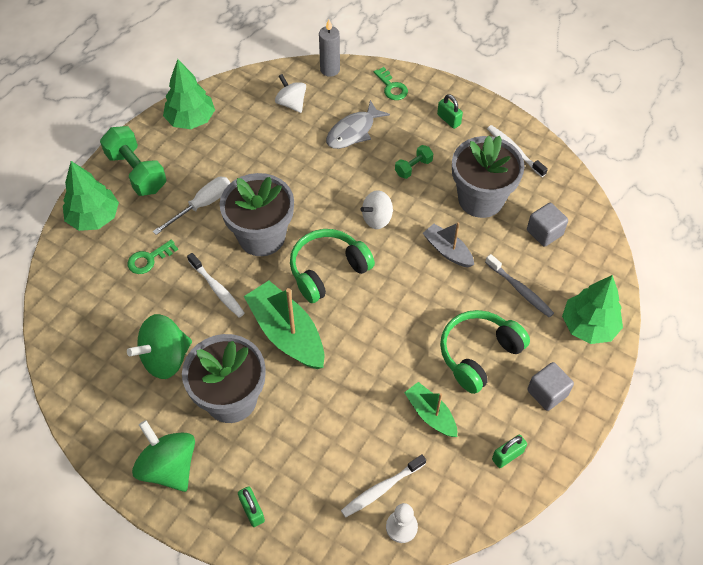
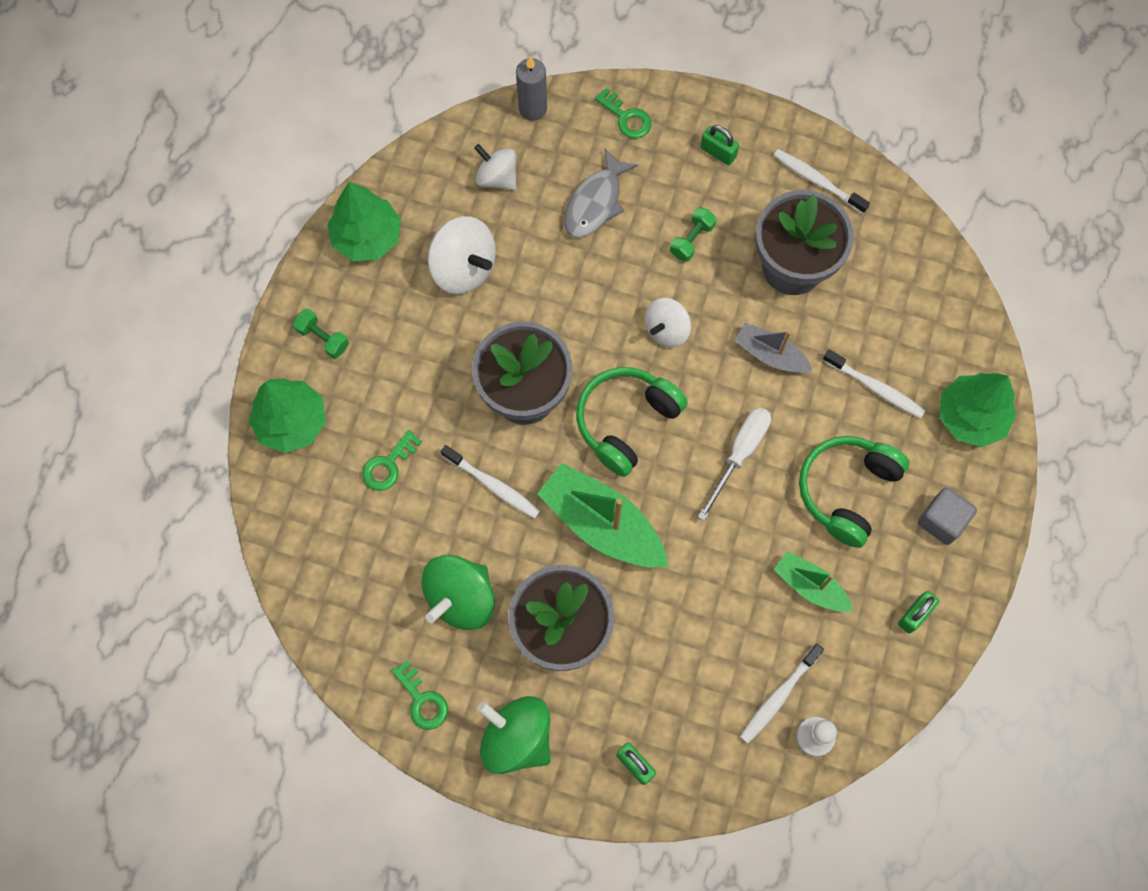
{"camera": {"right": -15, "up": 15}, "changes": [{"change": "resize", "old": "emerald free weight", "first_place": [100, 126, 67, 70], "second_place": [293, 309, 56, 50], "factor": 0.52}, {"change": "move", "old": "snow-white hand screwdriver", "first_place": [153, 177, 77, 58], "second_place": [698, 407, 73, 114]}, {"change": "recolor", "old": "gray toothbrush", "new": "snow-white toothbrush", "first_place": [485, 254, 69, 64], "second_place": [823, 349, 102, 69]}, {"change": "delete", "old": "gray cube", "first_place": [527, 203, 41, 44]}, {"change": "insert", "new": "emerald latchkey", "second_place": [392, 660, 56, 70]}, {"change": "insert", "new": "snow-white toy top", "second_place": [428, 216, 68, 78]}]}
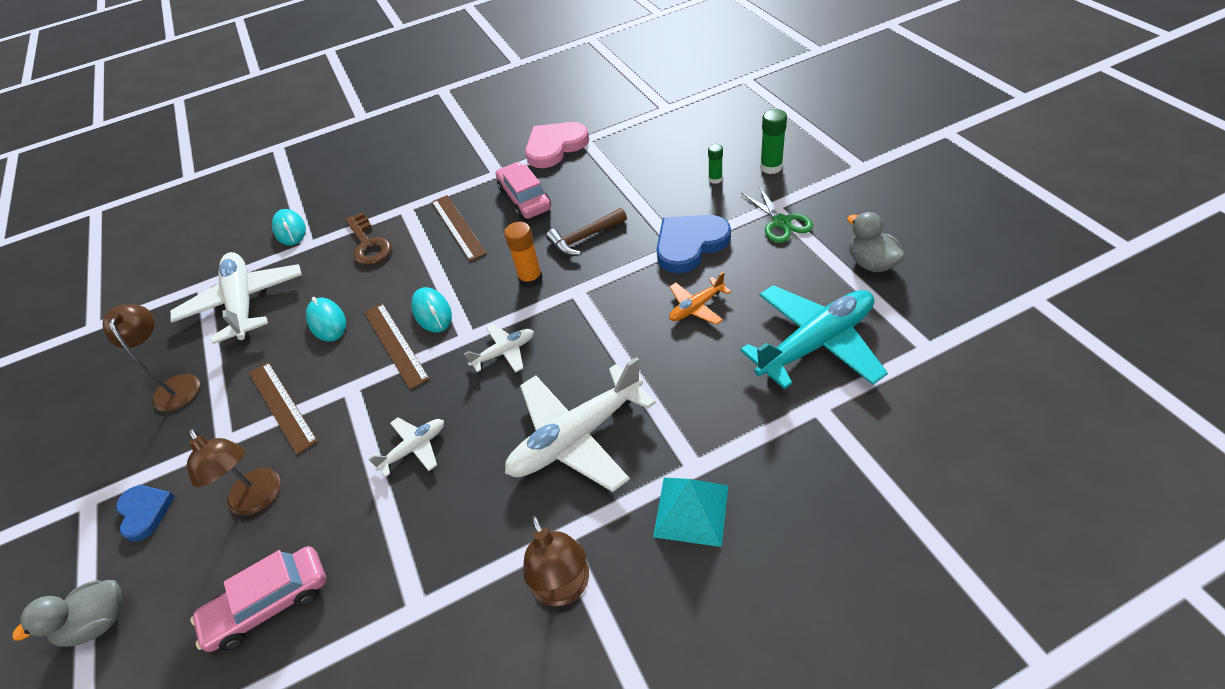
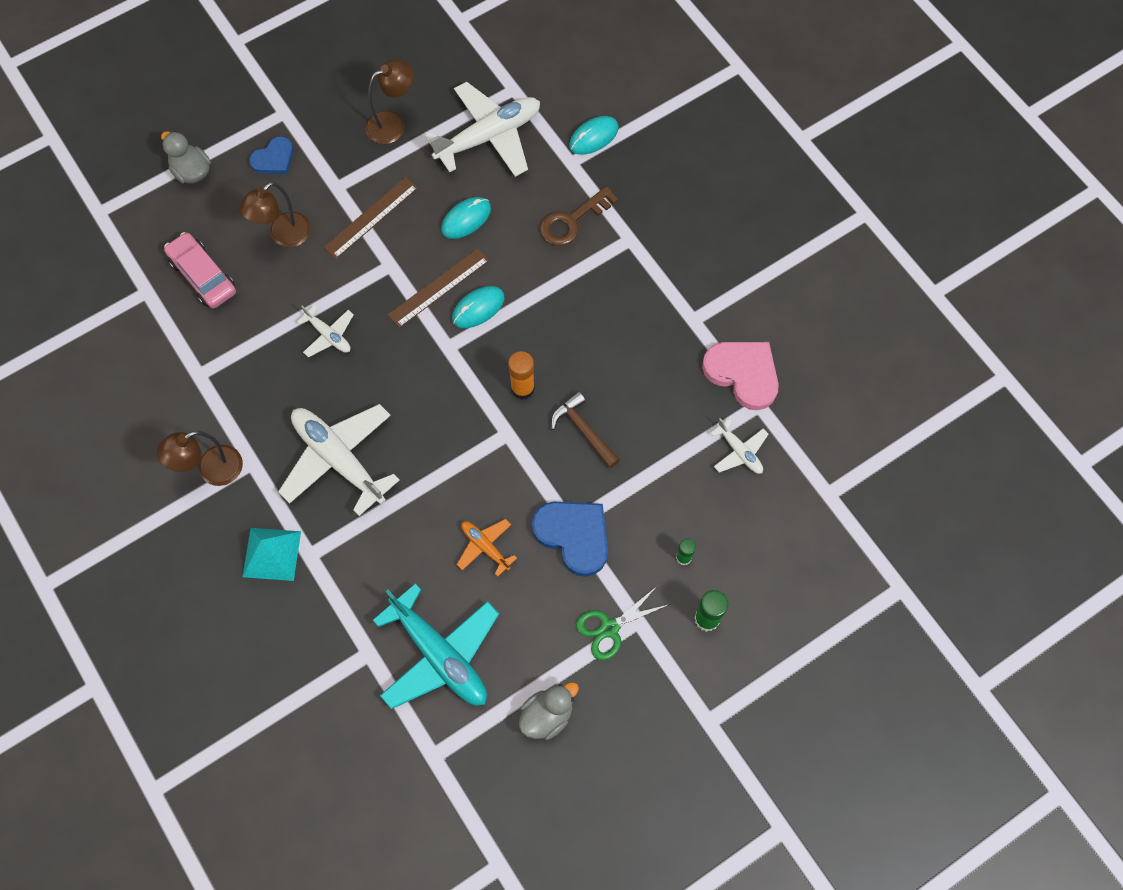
{"camera": {"right": 75, "up": 20}, "changes": [{"change": "delete", "old": "brown measuring stick", "first_place": [432, 195, 55, 66]}, {"change": "move", "old": "snow-white aeroplane", "first_place": [464, 324, 70, 49], "second_place": [710, 418, 59, 56]}, {"change": "delete", "old": "rosy toy car", "first_place": [496, 162, 55, 57]}]}
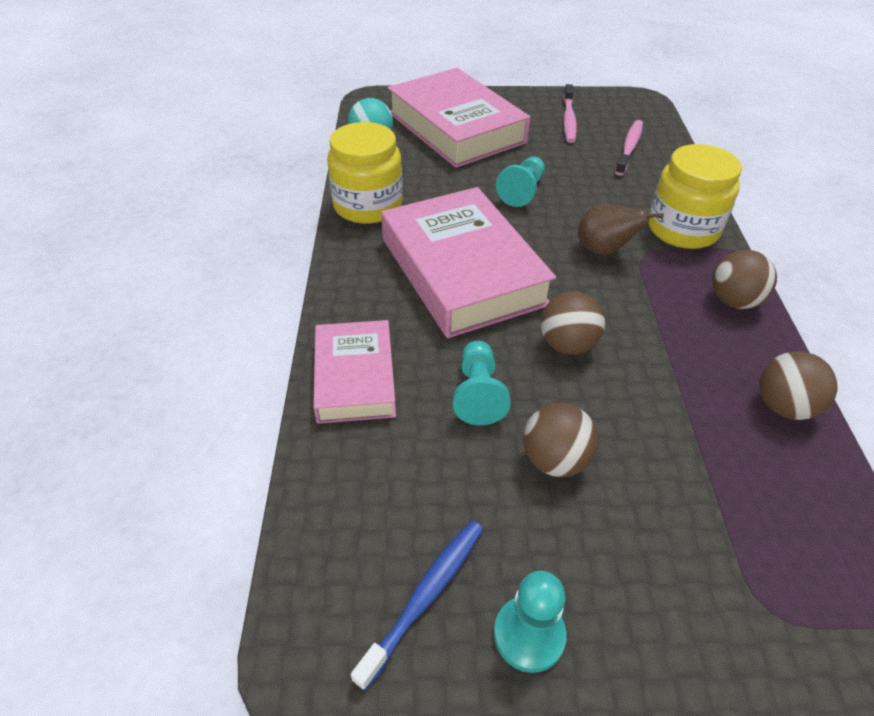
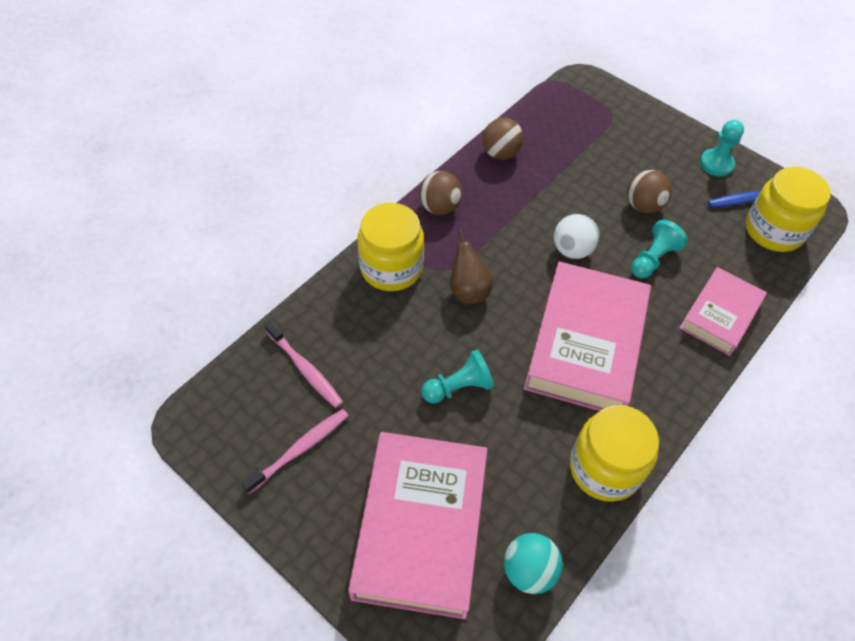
{"camera": {"right": -140, "up": 10}, "changes": [{"change": "recolor", "old": "brown play ball", "new": "snow-white play ball", "first_place": [541, 291, 64, 64], "second_place": [554, 214, 45, 45]}, {"change": "rotate", "old": "rosy toothbrush", "first_place": [615, 120, 28, 56], "second_place": [264, 321, 79, 87], "degrees": -105}, {"change": "insert", "new": "bright yellow preserve jar", "second_place": [745, 167, 86, 85]}]}
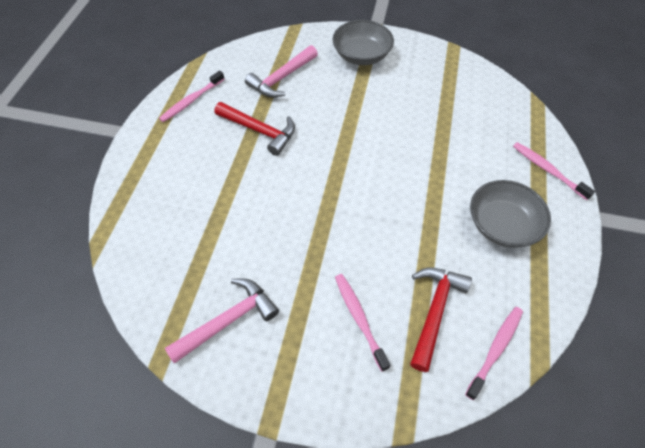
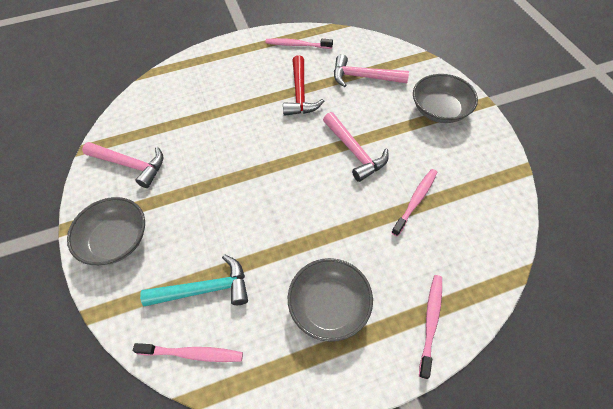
{"camera": {"right": 60, "up": 0}, "changes": [{"change": "move", "old": "rosy toothbrush", "first_place": [335, 274, 55, 98], "second_place": [391, 169, 46, 68]}, {"change": "recolor", "old": "scarlet hammer", "new": "turquoise hammer", "first_place": [410, 267, 62, 105], "second_place": [140, 255, 108, 51]}, {"change": "insert", "new": "gray deep dish", "second_place": [67, 197, 78, 68]}, {"change": "insert", "new": "rosy hammer", "second_place": [323, 112, 66, 70]}]}
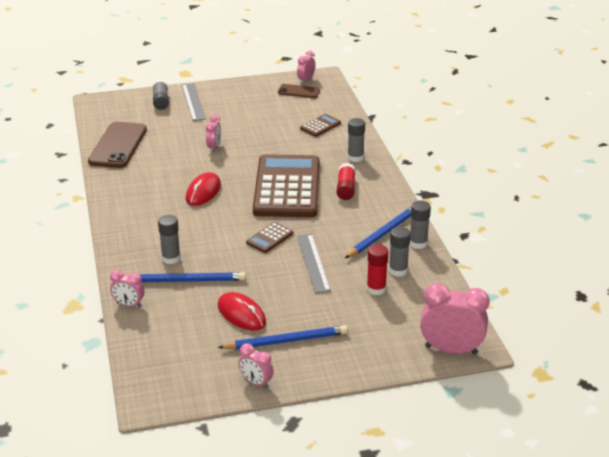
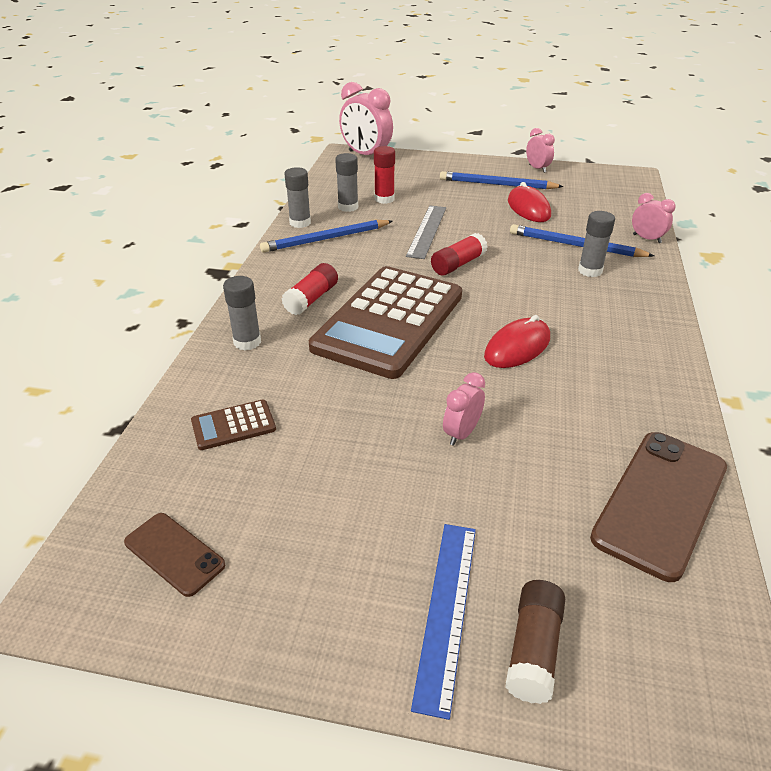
{"camera": {"right": -155, "up": 5}, "changes": [{"change": "recolor", "old": "gray glue stick", "new": "brown glue stick", "first_place": [153, 79, 16, 31], "second_place": [505, 580, 60, 124]}, {"change": "recolor", "old": "gray measuring stick", "new": "blue measuring stick", "first_place": [182, 83, 24, 38], "second_place": [411, 524, 65, 196]}, {"change": "replace", "old": "brown adding machine", "new": "scarlet glue stick", "first_place": [246, 222, 47, 31], "second_place": [431, 233, 57, 43]}, {"change": "delete", "old": "rosy alarm clock", "first_place": [297, 51, 19, 33]}]}
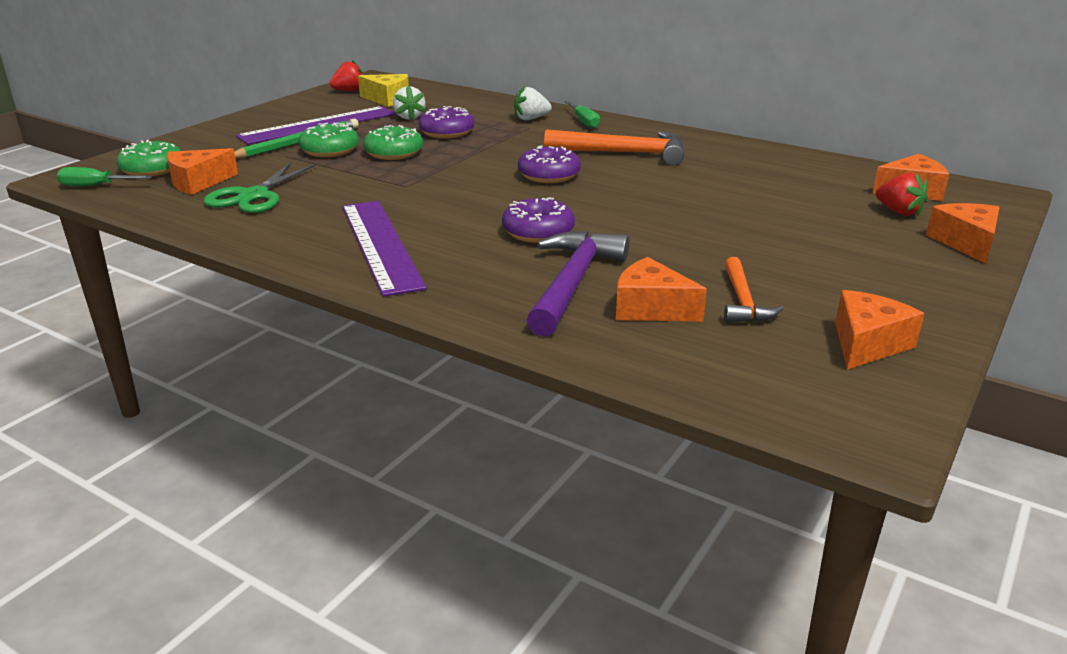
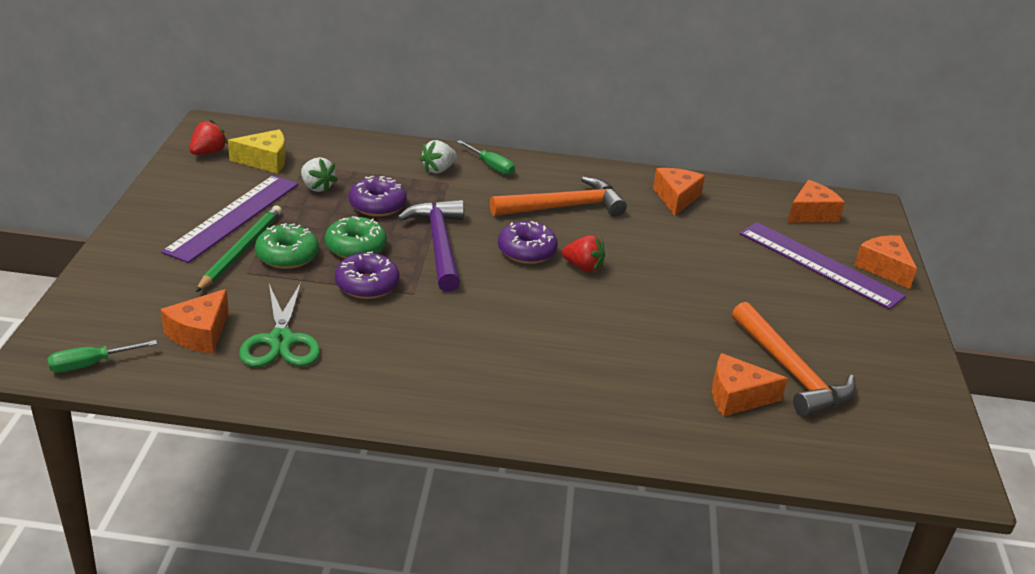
{"camera": {"right": -30, "up": 5}, "changes": [{"change": "delete", "old": "emerald doughnut", "first_place": [116, 140, 65, 36]}, {"change": "move", "old": "royal purple measuring stick", "first_place": [342, 201, 85, 96], "second_place": [740, 222, 166, 88]}, {"change": "move", "old": "royal purple doughnut", "first_place": [502, 197, 73, 46], "second_place": [335, 251, 65, 48]}, {"change": "move", "old": "royal purple hammer", "first_place": [526, 231, 104, 106], "second_place": [397, 200, 67, 92]}, {"change": "resize", "old": "orange hammer", "first_place": [724, 257, 59, 66], "second_place": [732, 302, 124, 115], "factor": 1.68}, {"change": "move", "old": "orange piece of cheese", "first_place": [835, 290, 89, 80], "second_place": [653, 168, 52, 48]}, {"change": "move", "old": "scarlet toy strawberry", "first_place": [876, 173, 52, 43], "second_place": [562, 235, 43, 37]}]}
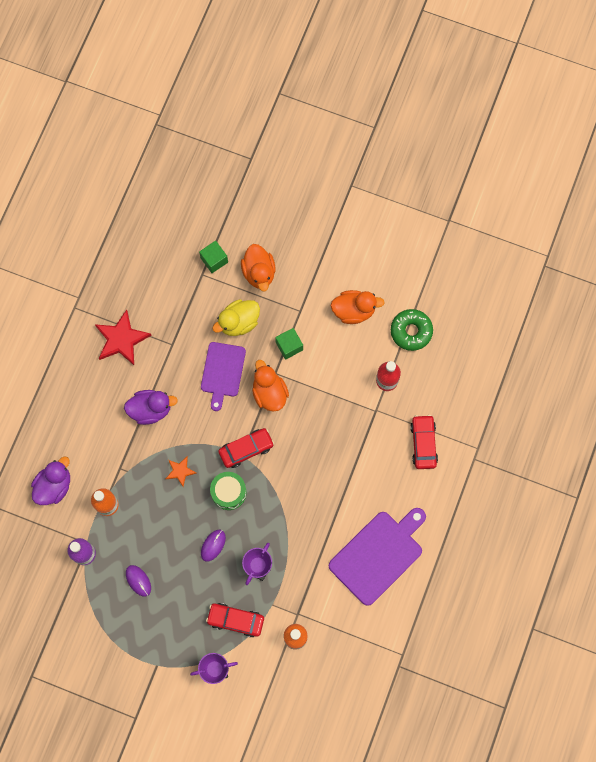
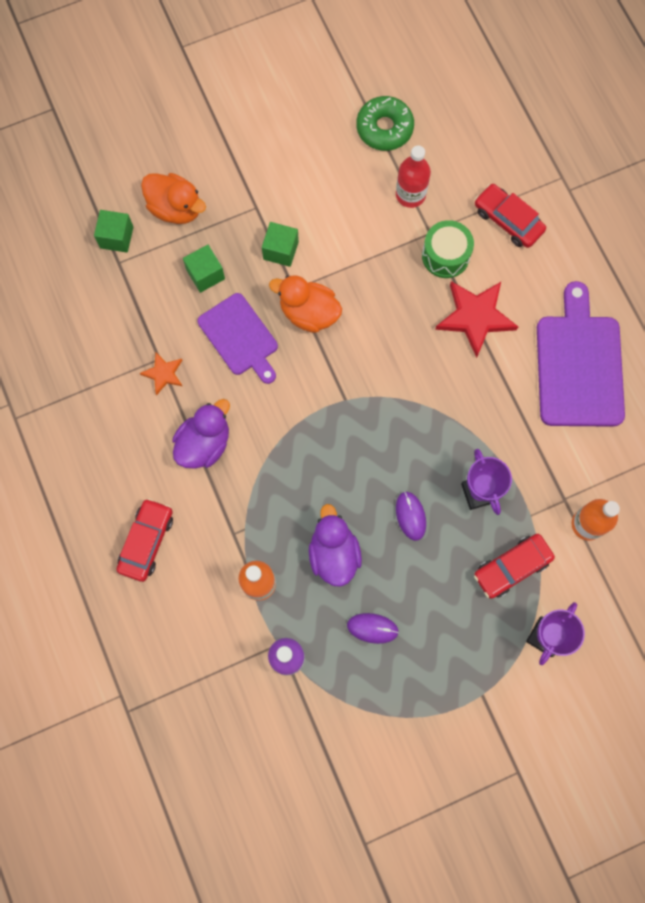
{"camera": {"right": -45, "up": 0}, "changes": [{"change": "move", "old": "royal purple duck", "first_place": [31, 456, 39, 49], "second_place": [309, 504, 53, 83]}, {"change": "move", "old": "scarlet five-pointed star", "first_place": [95, 310, 56, 55], "second_place": [435, 281, 83, 77]}, {"change": "move", "old": "orange five-pointed star", "first_place": [166, 456, 31, 31], "second_place": [140, 352, 42, 43]}, {"change": "move", "old": "emerald drum", "first_place": [210, 472, 36, 38], "second_place": [422, 220, 52, 58]}, {"change": "replace", "old": "bright yellow duck", "new": "emerald cube", "first_place": [212, 299, 48, 37], "second_place": [183, 245, 42, 48]}, {"change": "move", "old": "scarlet toy car", "first_place": [218, 428, 56, 40], "second_place": [117, 498, 56, 84]}, {"change": "delete", "old": "orange duck", "first_place": [331, 290, 54, 34]}]}
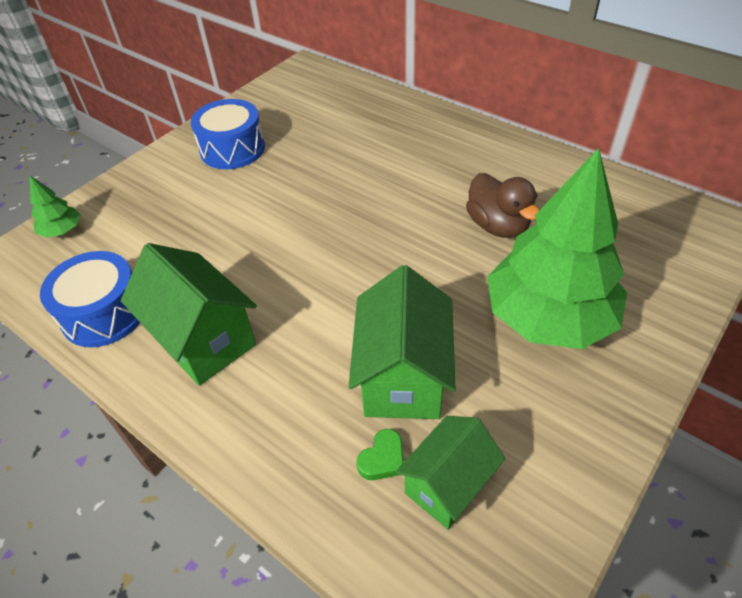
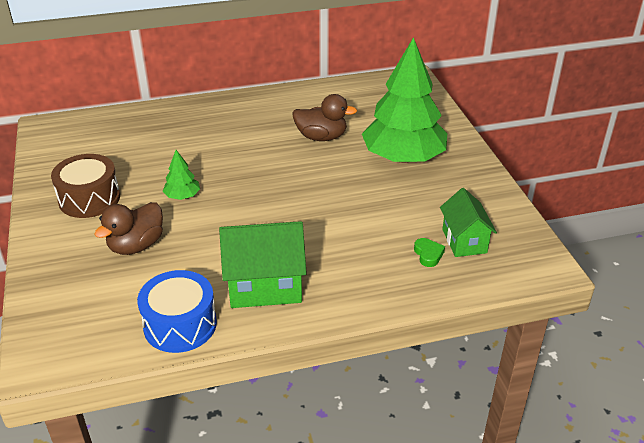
{"camera": {"right": -55, "up": -10}, "changes": [{"change": "move", "old": "emerald tree", "first_place": [30, 176, 51, 62], "second_place": [163, 150, 37, 50]}, {"change": "recolor", "old": "blue drum", "new": "brown drum", "first_place": [191, 99, 74, 70], "second_place": [51, 154, 69, 64]}, {"change": "delete", "old": "emerald toy house", "first_place": [348, 265, 108, 154]}, {"change": "insert", "new": "brown duck", "second_place": [95, 202, 68, 53]}]}
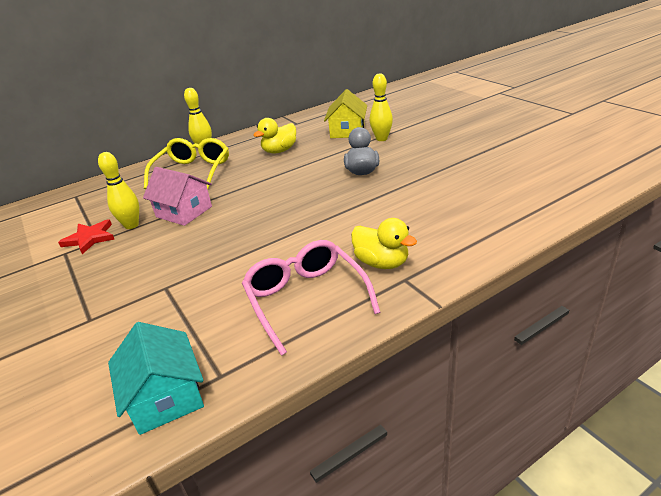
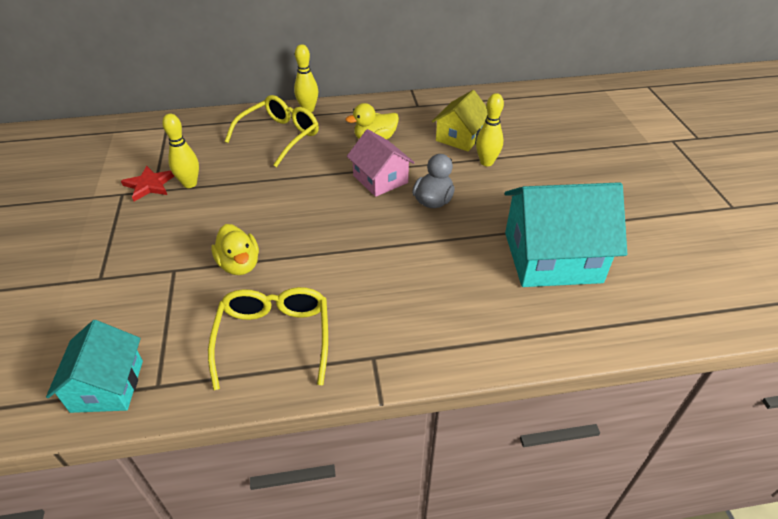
{"camera": {"right": 20, "up": 10}, "changes": [{"change": "move", "old": "rosy toy house", "first_place": [143, 167, 69, 59], "second_place": [347, 129, 68, 68]}, {"change": "recolor", "old": "rosy eyeglasses", "new": "bright yellow eyeglasses", "first_place": [242, 240, 139, 116], "second_place": [208, 287, 120, 103]}, {"change": "move", "old": "bright yellow duck", "first_place": [351, 218, 66, 51], "second_place": [211, 224, 48, 51]}, {"change": "insert", "new": "turquoise toy house", "second_place": [505, 182, 122, 105]}]}
